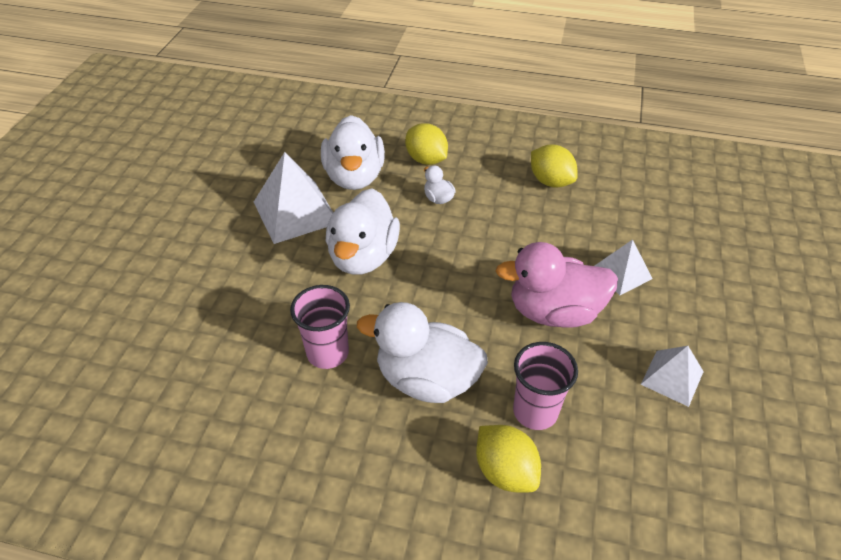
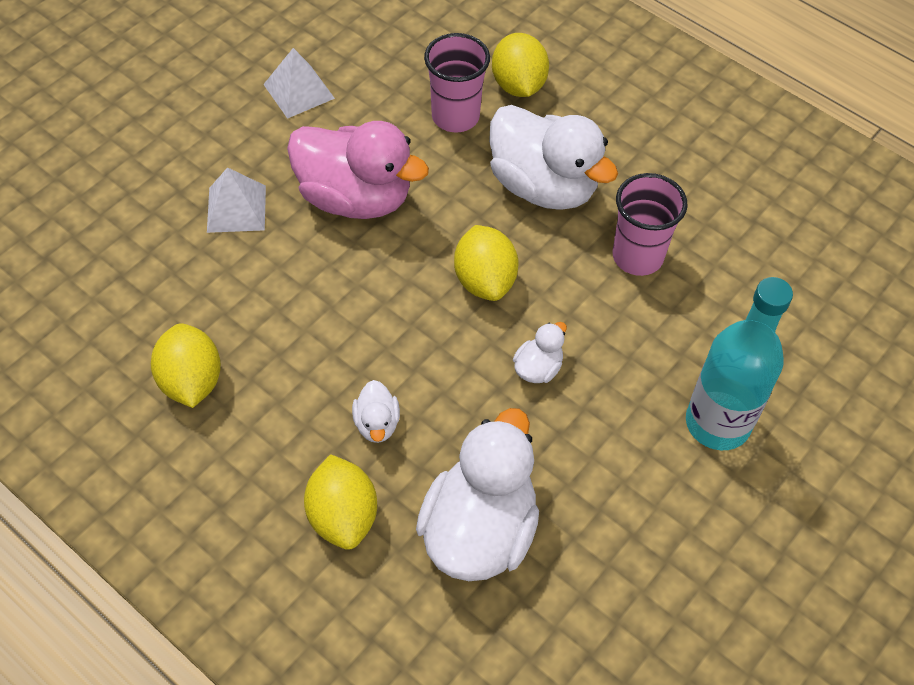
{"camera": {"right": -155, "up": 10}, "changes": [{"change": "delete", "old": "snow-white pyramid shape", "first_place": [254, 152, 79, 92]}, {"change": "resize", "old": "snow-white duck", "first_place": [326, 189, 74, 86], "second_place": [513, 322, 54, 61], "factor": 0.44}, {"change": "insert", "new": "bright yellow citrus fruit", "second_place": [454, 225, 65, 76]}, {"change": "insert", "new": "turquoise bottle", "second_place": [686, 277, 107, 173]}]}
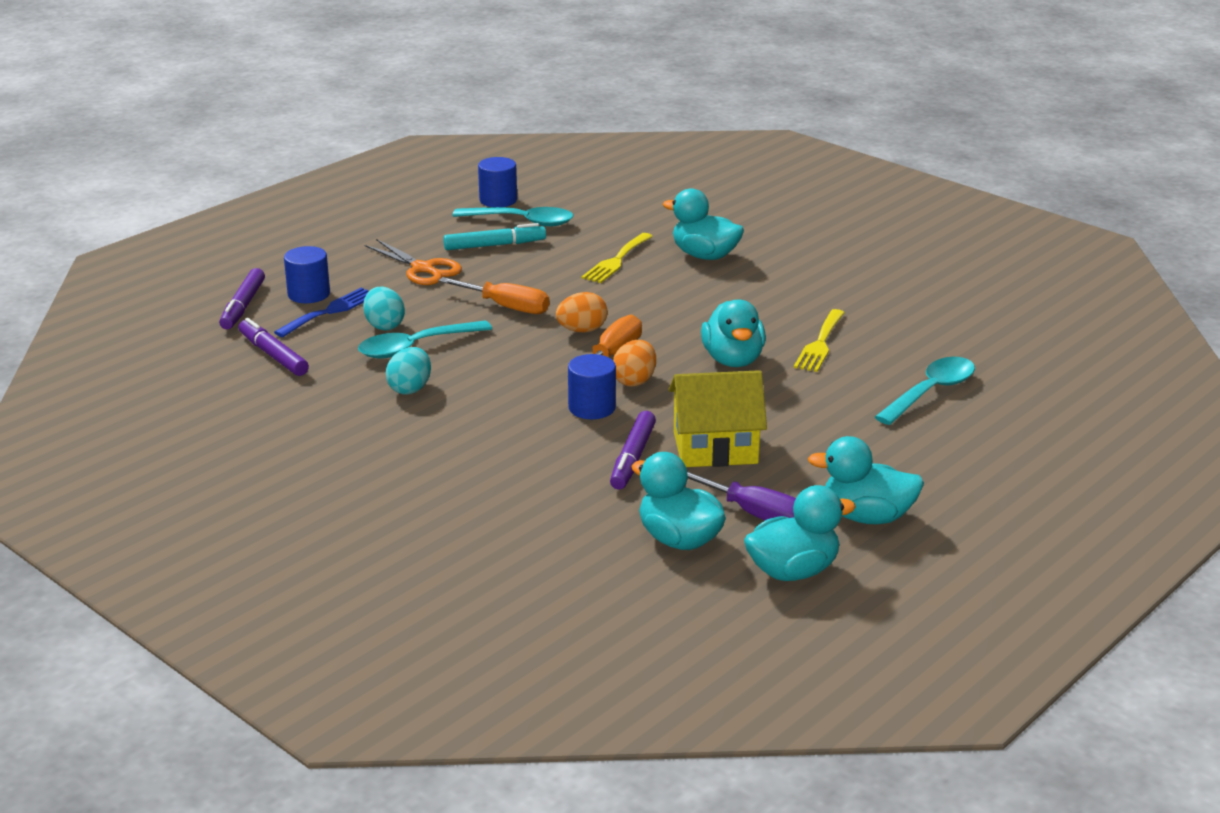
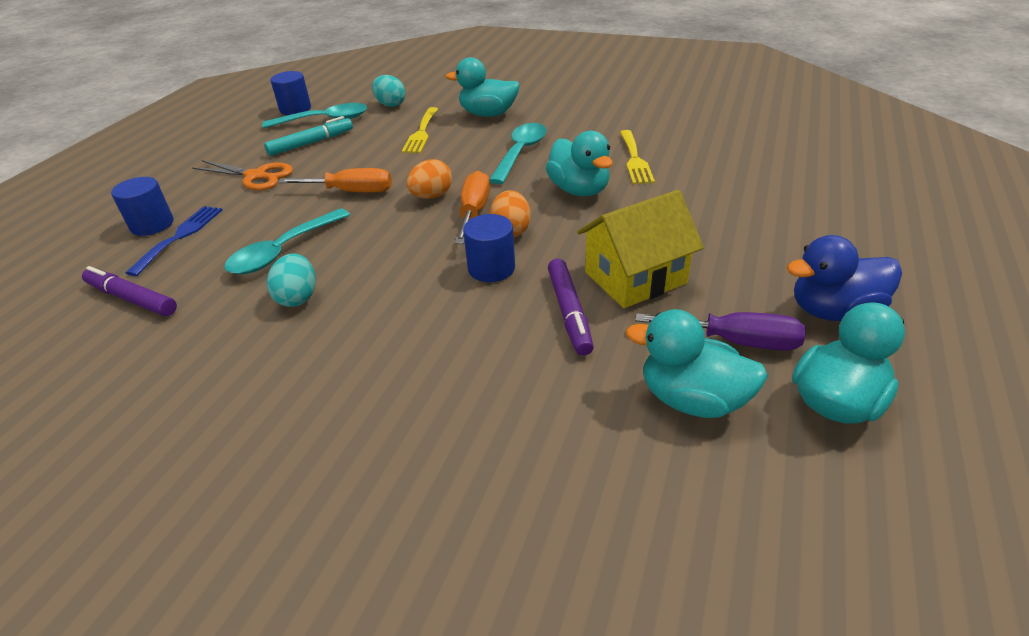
{"camera": {"right": -20, "up": 10}, "changes": [{"change": "delete", "old": "royal purple felt pen", "first_place": [219, 268, 46, 61]}, {"change": "move", "old": "turquoise toy egg", "first_place": [363, 287, 42, 43], "second_place": [372, 75, 34, 32]}, {"change": "recolor", "old": "turquoise duck", "new": "blue duck", "first_place": [808, 436, 116, 88], "second_place": [787, 235, 115, 86]}, {"change": "move", "old": "turquoise teaspoon", "first_place": [875, 357, 100, 68], "second_place": [489, 123, 58, 61]}]}
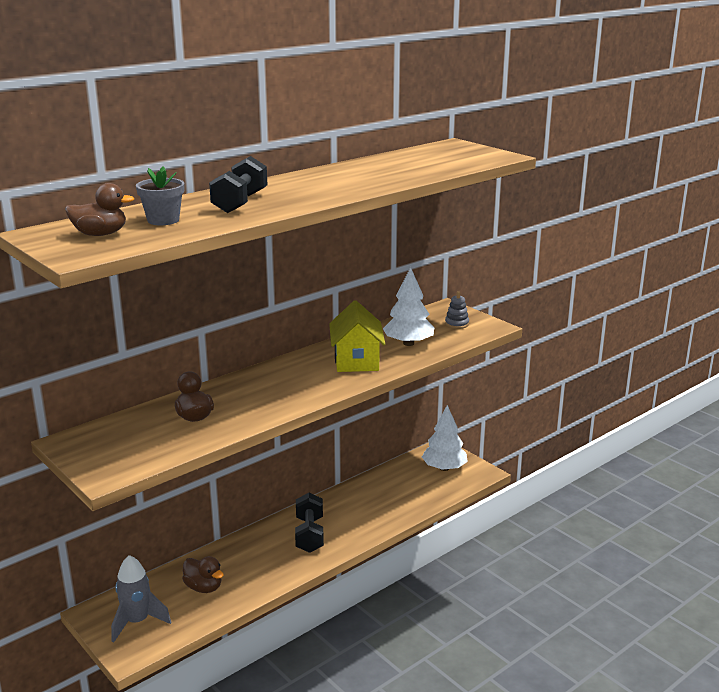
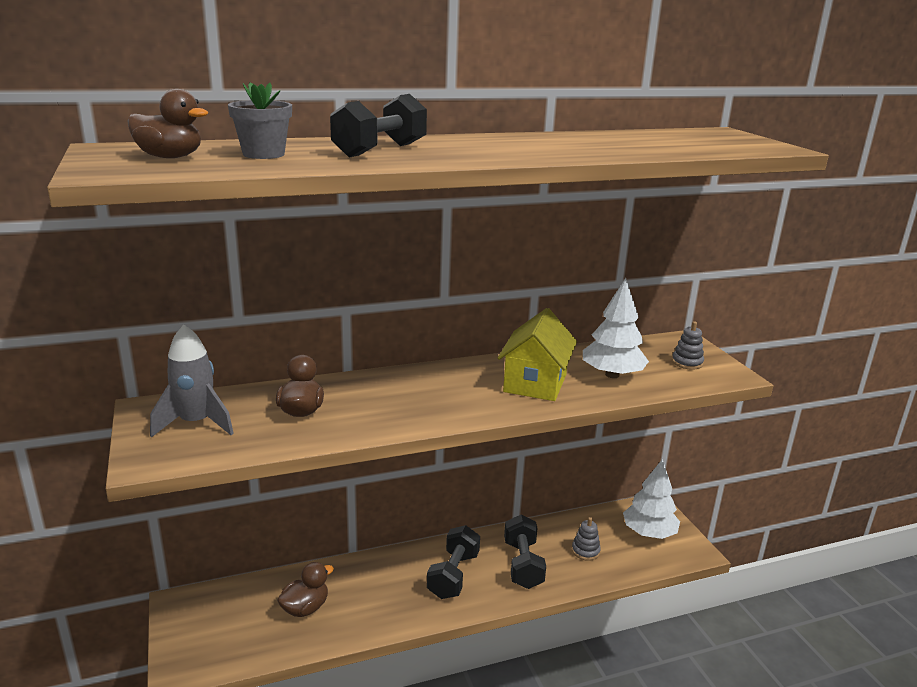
{"camera": {"right": 20, "up": 0}, "changes": [{"change": "move", "old": "gray rocket", "first_place": [111, 555, 60, 88], "second_place": [150, 325, 84, 113]}, {"change": "rotate", "old": "brown duck", "first_place": [182, 556, 42, 37], "second_place": [277, 562, 57, 55], "degrees": -105}, {"change": "insert", "new": "ebony free weight", "second_place": [504, 515, 42, 74]}, {"change": "insert", "new": "gray stacking rings", "second_place": [572, 517, 29, 44]}]}
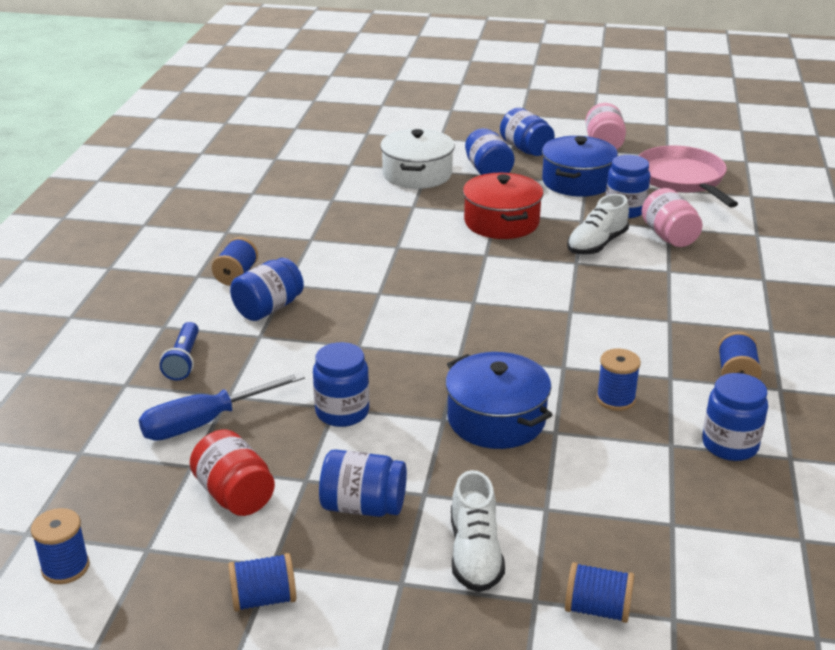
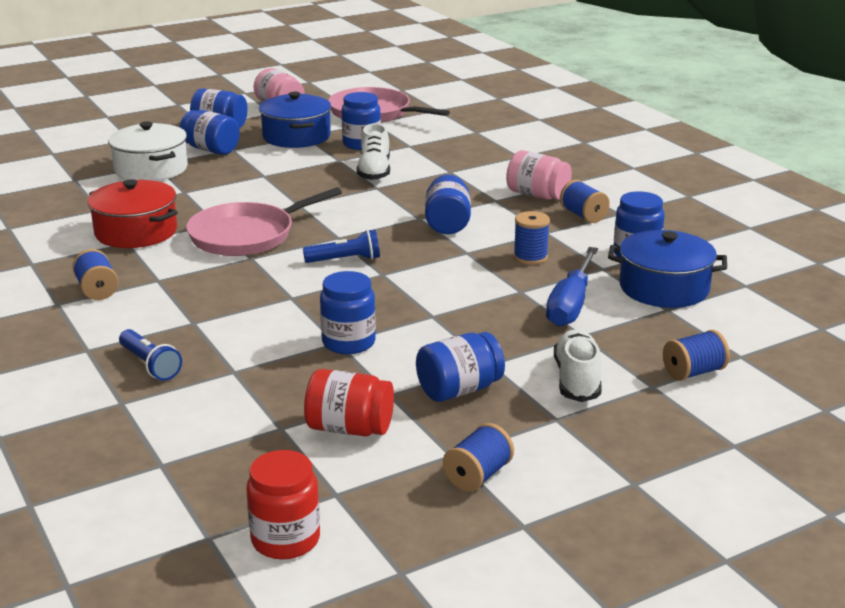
{"camera": {"right": -40, "up": -5}, "changes": [{"change": "replace", "old": "blue bobbin", "new": "scarlet preserve jar", "first_place": [31, 508, 59, 76], "second_place": [246, 450, 74, 110]}, {"change": "move", "old": "blue hand screwdriver", "first_place": [139, 372, 166, 69], "second_place": [546, 247, 52, 80]}, {"change": "move", "old": "blue preserve jar", "first_place": [230, 258, 74, 63], "second_place": [425, 175, 46, 59]}, {"change": "move", "old": "blue stockpot", "first_place": [445, 352, 107, 97], "second_place": [608, 230, 119, 78]}, {"change": "rotate", "old": "snow-white shoe", "first_place": [451, 470, 54, 122], "second_place": [554, 329, 48, 73], "degrees": -135}, {"change": "move", "old": "scarlet stockpot", "first_place": [463, 173, 81, 66], "second_place": [87, 179, 91, 69]}, {"change": "move", "old": "rosy preserve jar", "first_place": [642, 188, 61, 59], "second_place": [506, 150, 66, 50]}, {"change": "insert", "new": "rosy pan", "second_place": [186, 187, 156, 69]}, {"change": "insert", "new": "blue torch", "second_place": [303, 230, 77, 33]}]}
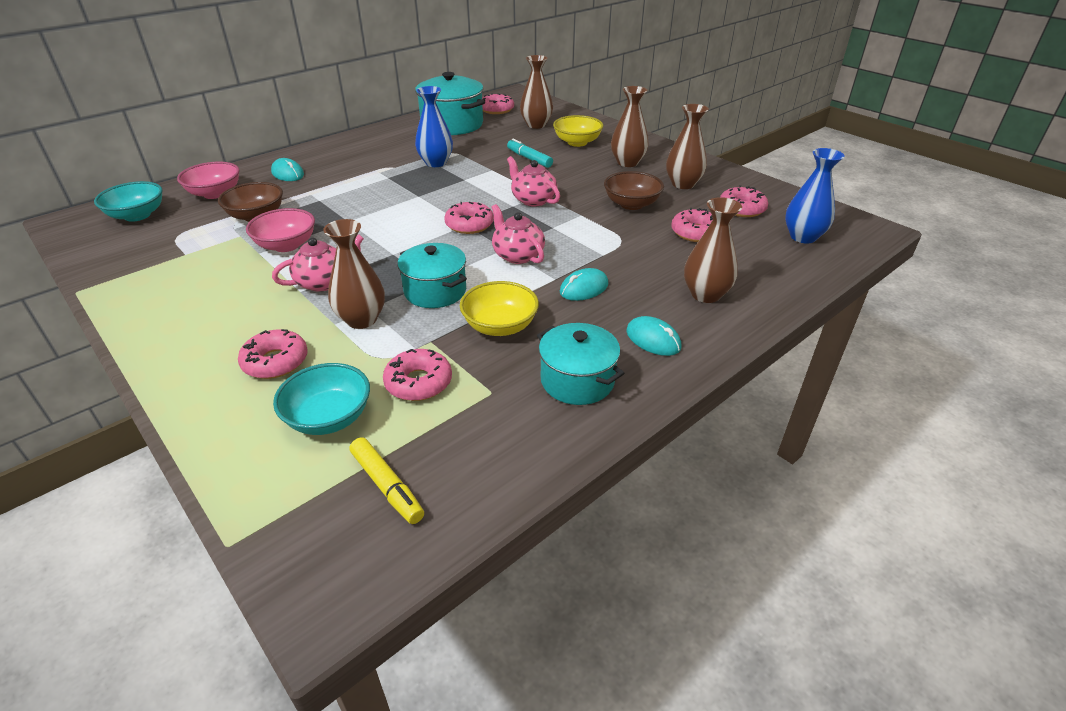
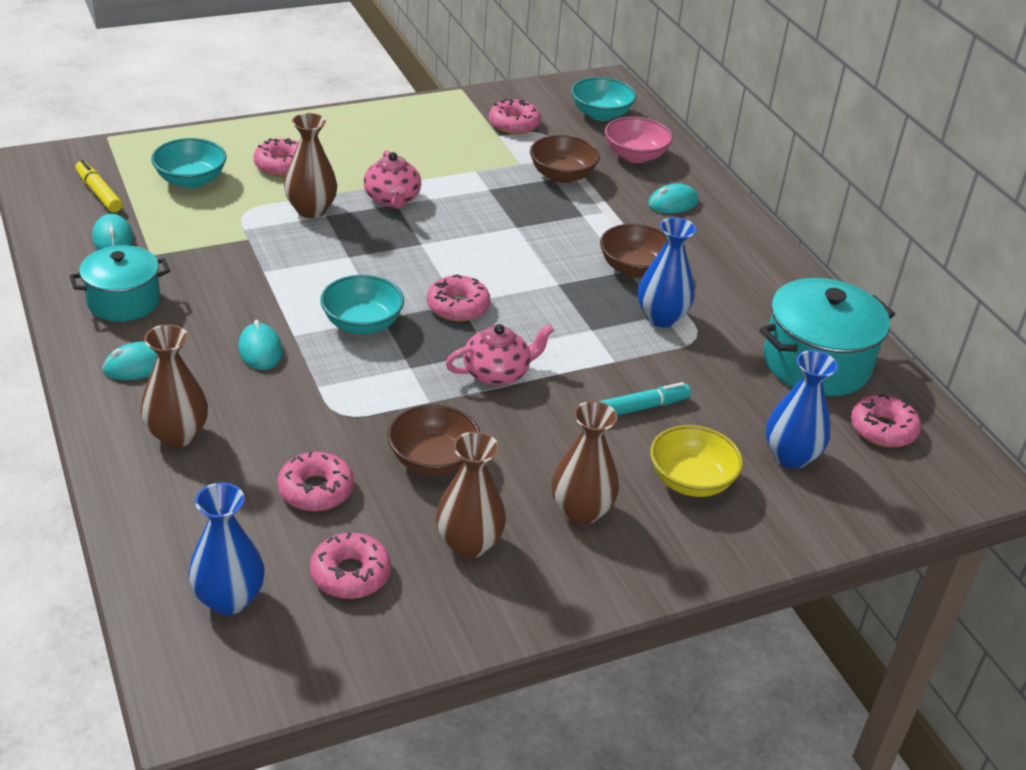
{"camera": {"right": 105, "up": 0}, "changes": [{"change": "delete", "old": "rosy deep dish", "first_place": [246, 208, 69, 44]}, {"change": "rotate", "old": "bright yellow felt pen", "first_place": [350, 438, 74, 86], "second_place": [75, 160, 47, 53], "degrees": 75}, {"change": "move", "old": "rosy doughnut", "first_place": [383, 349, 69, 52], "second_place": [489, 98, 52, 36]}, {"change": "delete", "old": "turquoise stockpot", "first_place": [397, 243, 70, 65]}, {"change": "delete", "old": "bright yellow deep dish", "first_place": [460, 281, 79, 55]}, {"change": "replace", "old": "rosy tea pot", "new": "turquoise deep dish", "first_place": [491, 204, 54, 60], "second_place": [320, 275, 84, 59]}, {"change": "recolor", "old": "brown flower vase", "new": "blue flower vase", "first_place": [520, 55, 33, 74], "second_place": [766, 350, 72, 119]}, {"change": "insert", "new": "turquoise mouse", "second_place": [92, 214, 41, 36]}, {"change": "insert", "new": "brown deep dish", "second_place": [600, 224, 66, 54]}]}
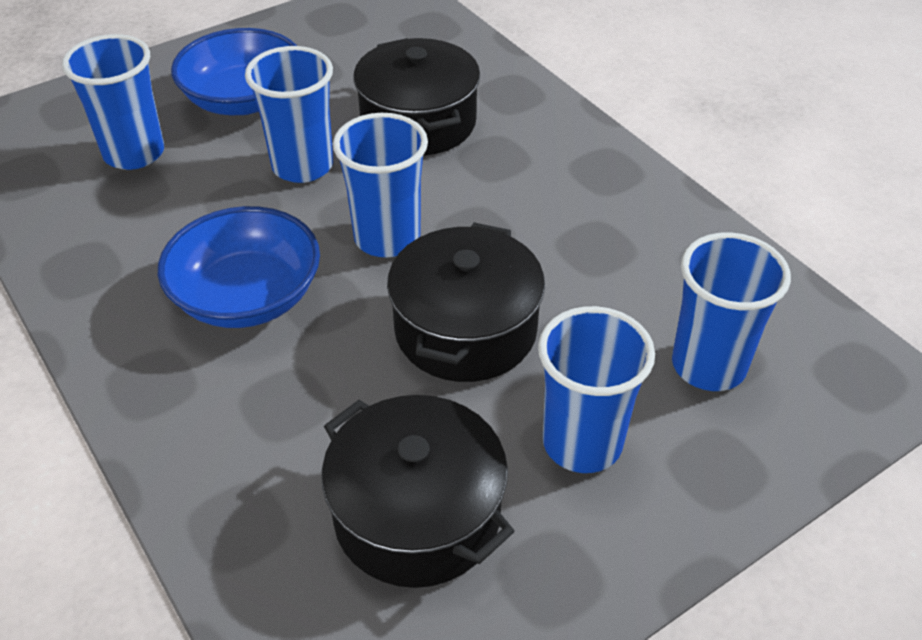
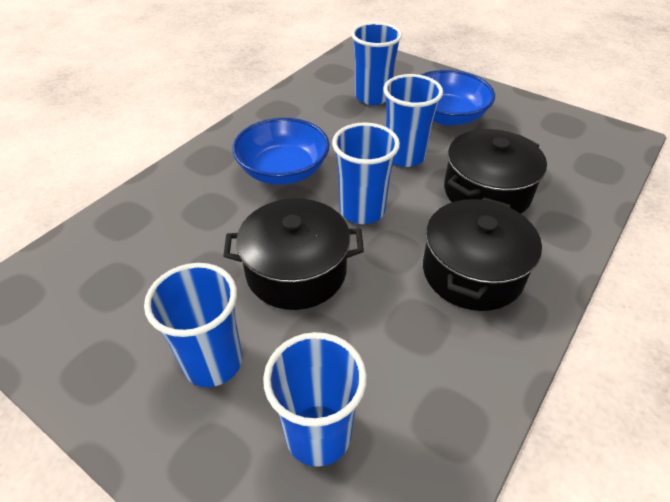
{"camera": {"right": 70, "up": 0}, "changes": [{"change": "move", "old": "ebony stockpot", "first_place": [322, 395, 192, 193], "second_place": [423, 197, 119, 114]}]}
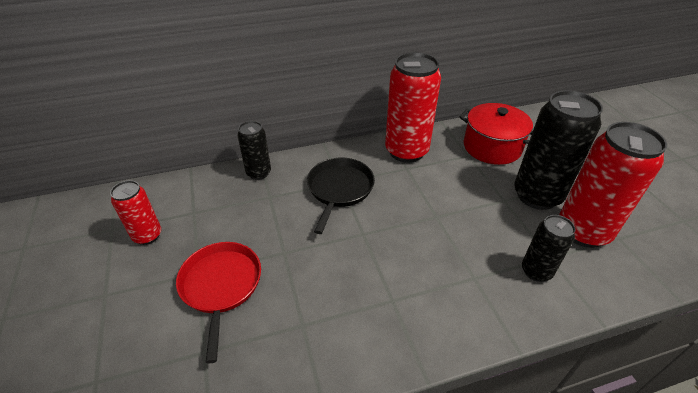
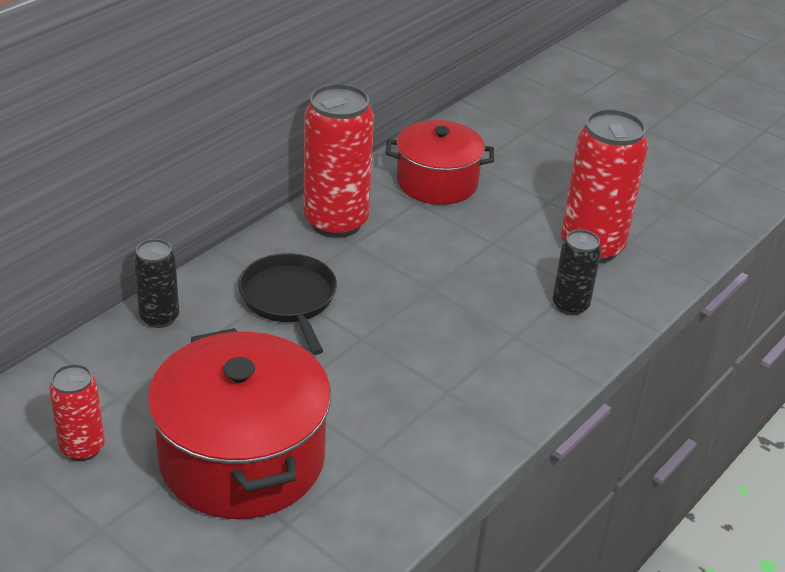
{"camera": {"right": -35, "up": -5}, "changes": [{"change": "replace", "old": "scarlet pan", "new": "scarlet stockpot", "first_place": [176, 242, 85, 121], "second_place": [147, 328, 184, 191]}, {"change": "delete", "old": "ebony soda can", "first_place": [514, 90, 89, 120]}]}
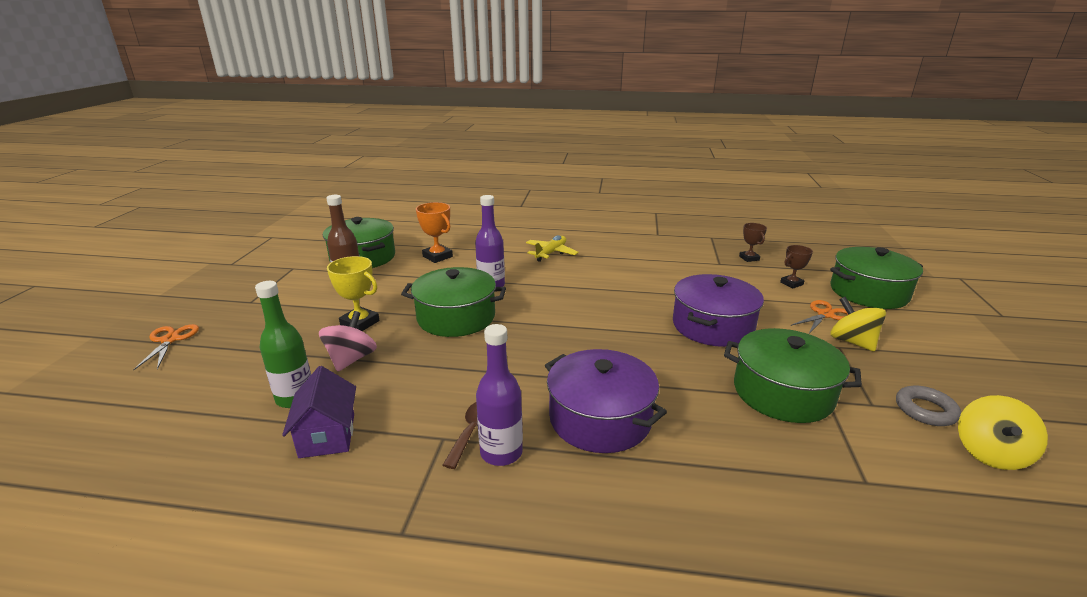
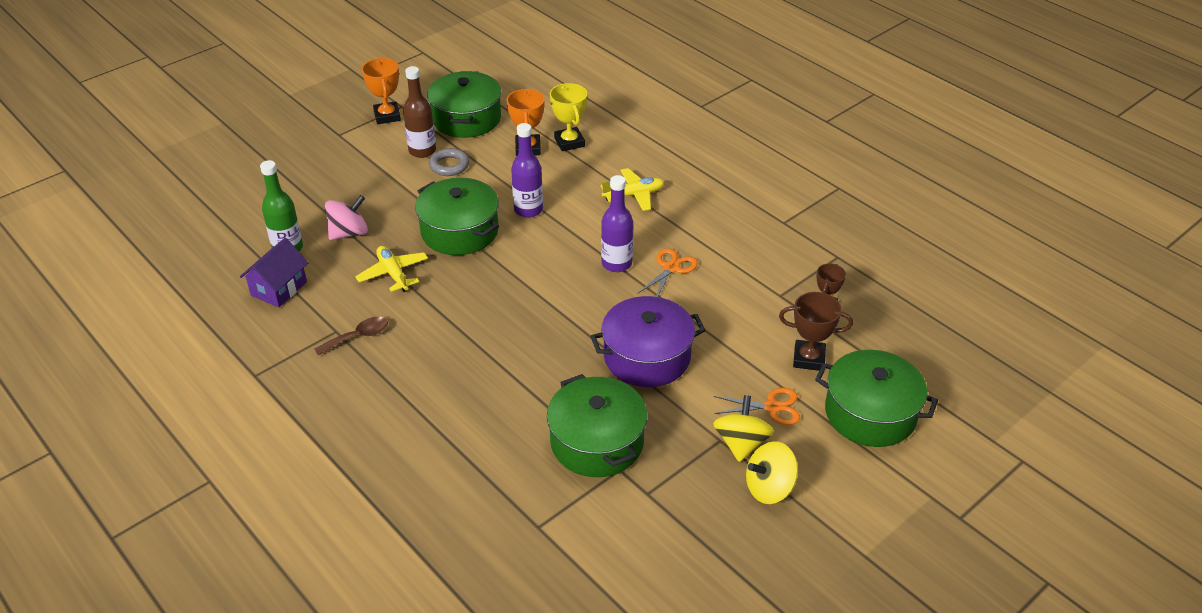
{"camera": {"right": 40, "up": 15}, "changes": [{"change": "move", "old": "orange pair of scissors", "first_place": [133, 324, 66, 47], "second_place": [638, 248, 60, 49]}, {"change": "move", "old": "bright yellow award cup", "first_place": [327, 256, 52, 75], "second_place": [550, 83, 37, 68]}, {"change": "move", "old": "royal purple bottle", "first_place": [476, 324, 47, 142], "second_place": [601, 175, 32, 97]}, {"change": "delete", "old": "royal purple stockpot", "first_place": [545, 349, 122, 104]}, {"change": "resize", "old": "brown award cup", "first_place": [780, 245, 33, 44], "second_place": [779, 292, 74, 79], "factor": 1.53}, {"change": "move", "old": "gray ring", "first_place": [896, 386, 65, 40], "second_place": [429, 148, 40, 28]}, {"change": "move", "old": "bright yellow toy top", "first_place": [958, 395, 90, 75], "second_place": [746, 441, 52, 63]}, {"change": "insert", "new": "bright yellow aeroplane", "second_place": [355, 246, 73, 46]}, {"change": "insert", "new": "orange award cup", "second_place": [362, 58, 39, 66]}]}
